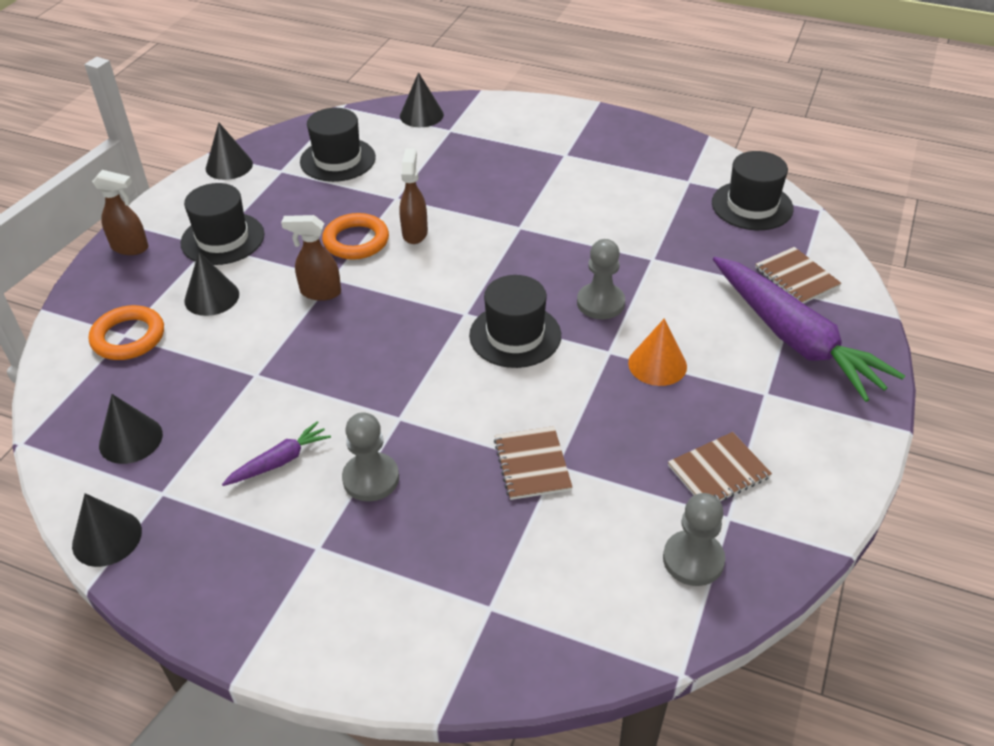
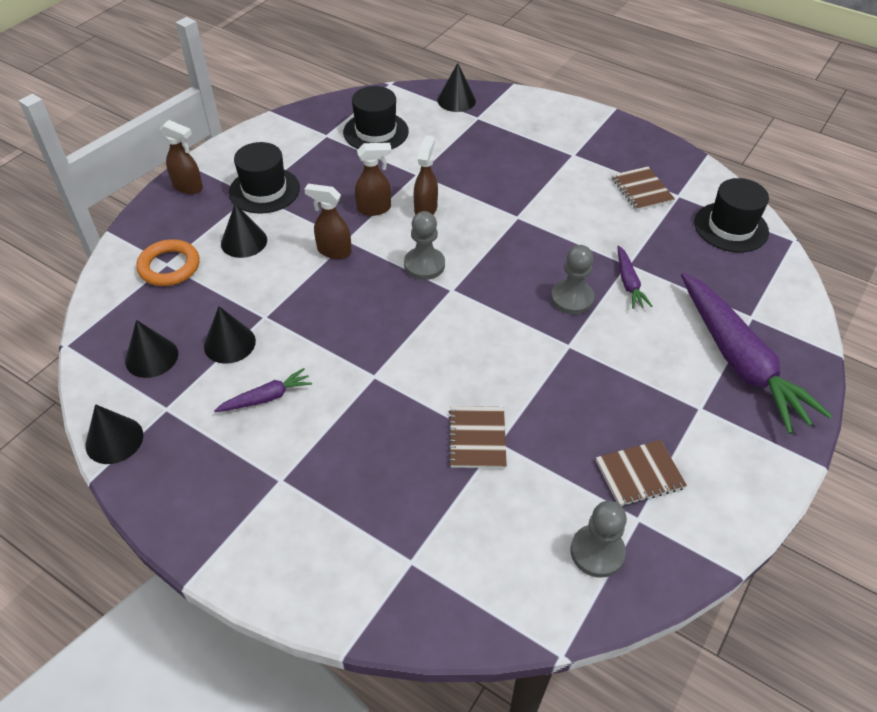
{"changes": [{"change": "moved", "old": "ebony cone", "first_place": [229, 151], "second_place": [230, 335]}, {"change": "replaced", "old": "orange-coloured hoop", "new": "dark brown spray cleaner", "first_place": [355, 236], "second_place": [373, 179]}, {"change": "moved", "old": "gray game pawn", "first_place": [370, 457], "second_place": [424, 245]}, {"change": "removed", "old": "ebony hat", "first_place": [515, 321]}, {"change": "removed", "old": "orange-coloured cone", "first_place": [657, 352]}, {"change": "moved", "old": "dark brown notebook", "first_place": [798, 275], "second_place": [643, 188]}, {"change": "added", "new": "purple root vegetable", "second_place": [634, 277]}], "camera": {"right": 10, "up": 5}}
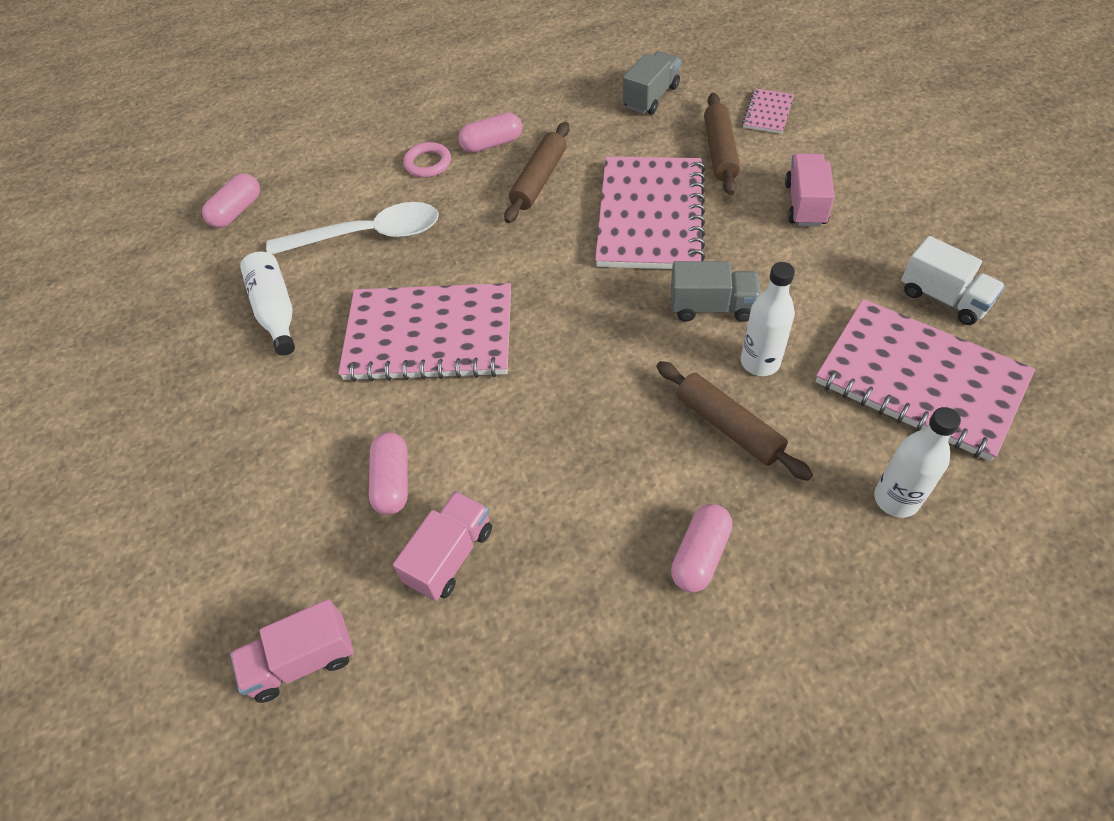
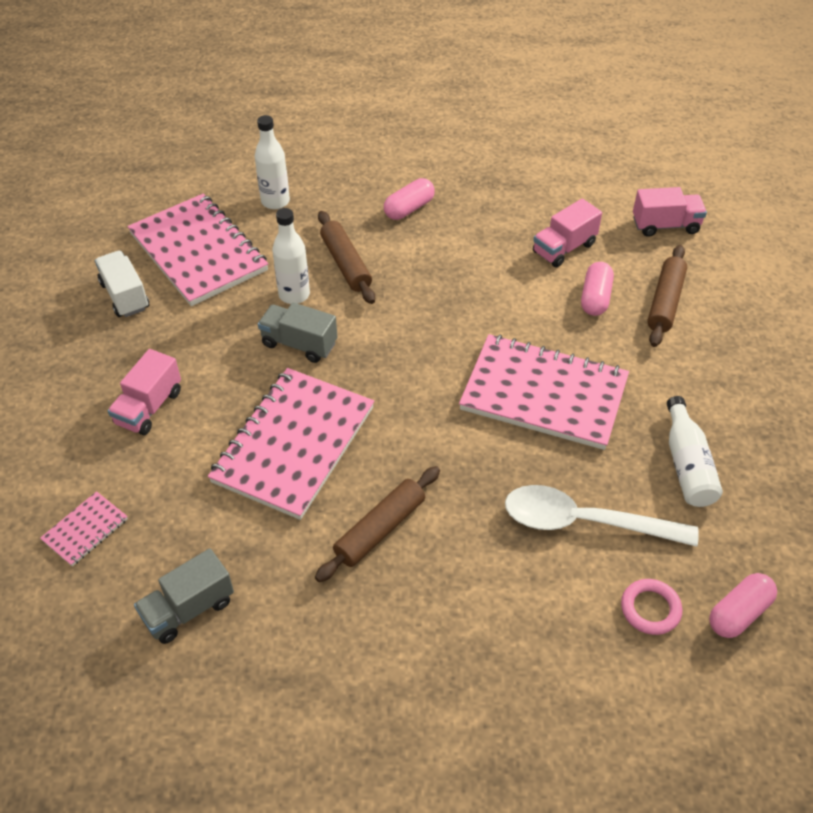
{"changes": [{"change": "moved", "old": "rose-pink hoop", "first_place": [427, 160], "second_place": [651, 607]}, {"change": "removed", "old": "rose-pink pill", "first_place": [490, 132]}, {"change": "moved", "old": "dark brown dough roller", "first_place": [722, 144], "second_place": [667, 296]}], "camera": {"right": -165, "up": -5}}
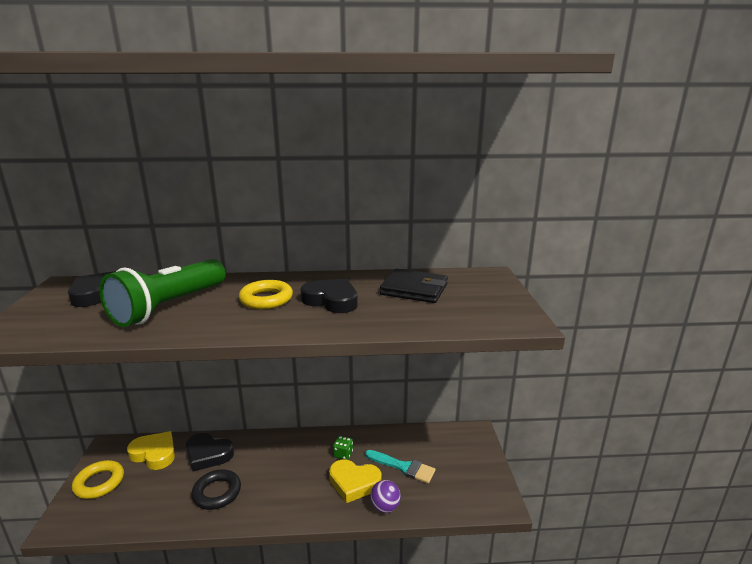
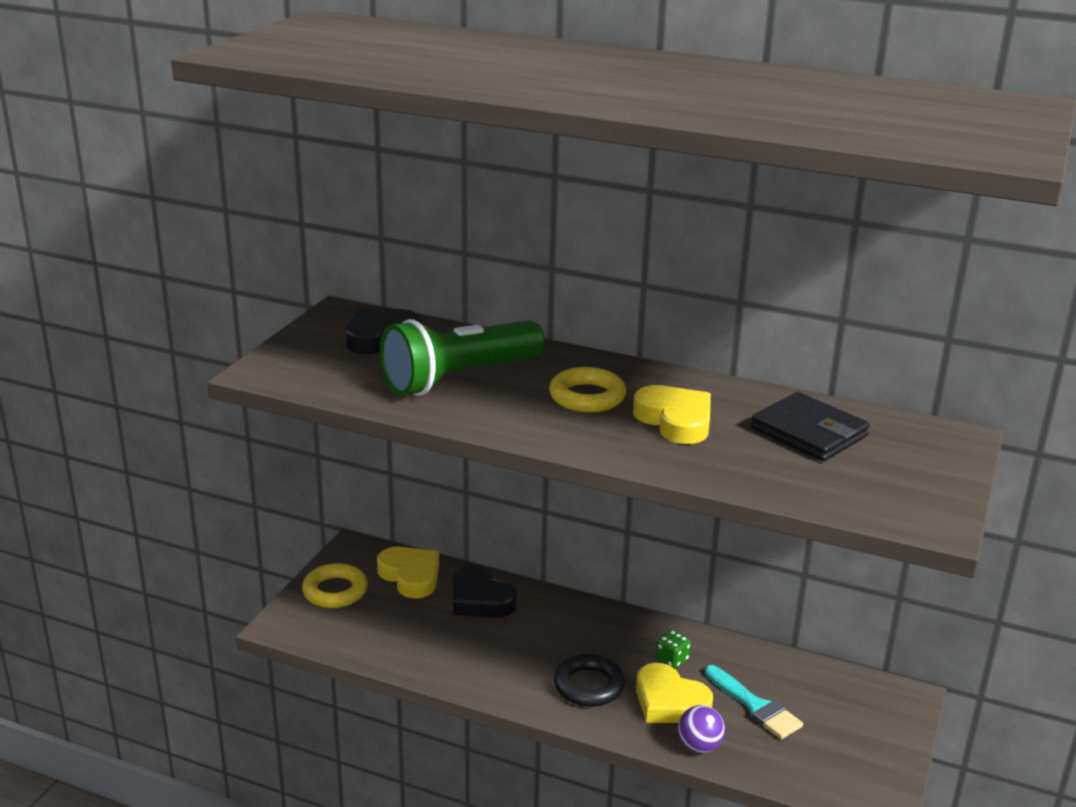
{"changes": [{"change": "moved", "old": "ebony hoop", "first_place": [216, 489], "second_place": [589, 680]}, {"change": "recoloured", "old": "ebony love heart", "new": "bright yellow love heart", "first_place": [329, 295], "second_place": [672, 414]}], "camera": {"right": 25, "up": 5}}
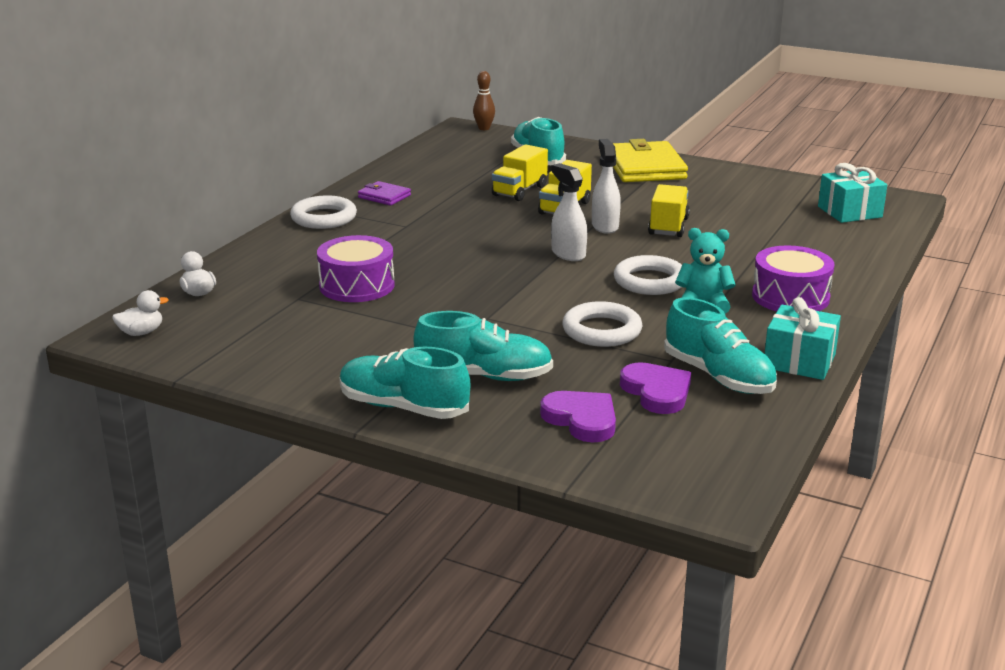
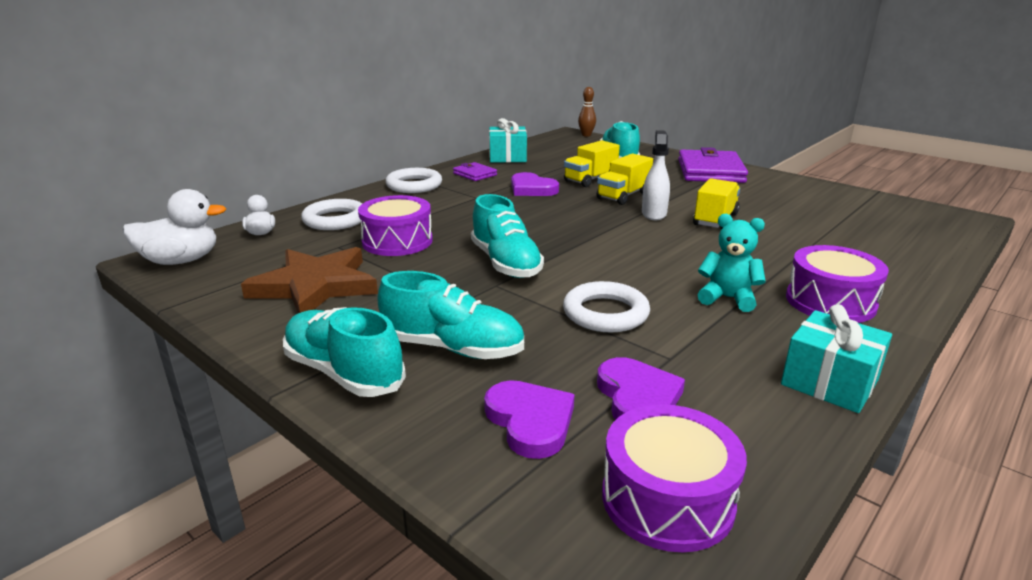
{"changes": [{"change": "resized", "old": "pure white duck", "first_place": [140, 313], "second_place": [174, 227], "factor": 1.81}, {"change": "removed", "old": "pure white spray cleaner", "first_place": [569, 212]}, {"change": "recoloured", "old": "bright yellow card wallet", "new": "purple card wallet", "first_place": [650, 160], "second_place": [713, 165]}, {"change": "moved", "old": "pure white hoop", "first_place": [648, 275], "second_place": [331, 214]}, {"change": "moved", "old": "turquoise lace-up shoe", "first_place": [720, 346], "second_place": [507, 236]}, {"change": "moved", "old": "turquoise gift", "first_place": [852, 193], "second_place": [508, 140]}, {"change": "added", "new": "dark brown star", "second_place": [309, 280]}, {"change": "added", "new": "purple love heart", "second_place": [535, 184]}, {"change": "added", "new": "purple toy drum", "second_place": [674, 478]}], "camera": {"right": 15, "up": 0}}
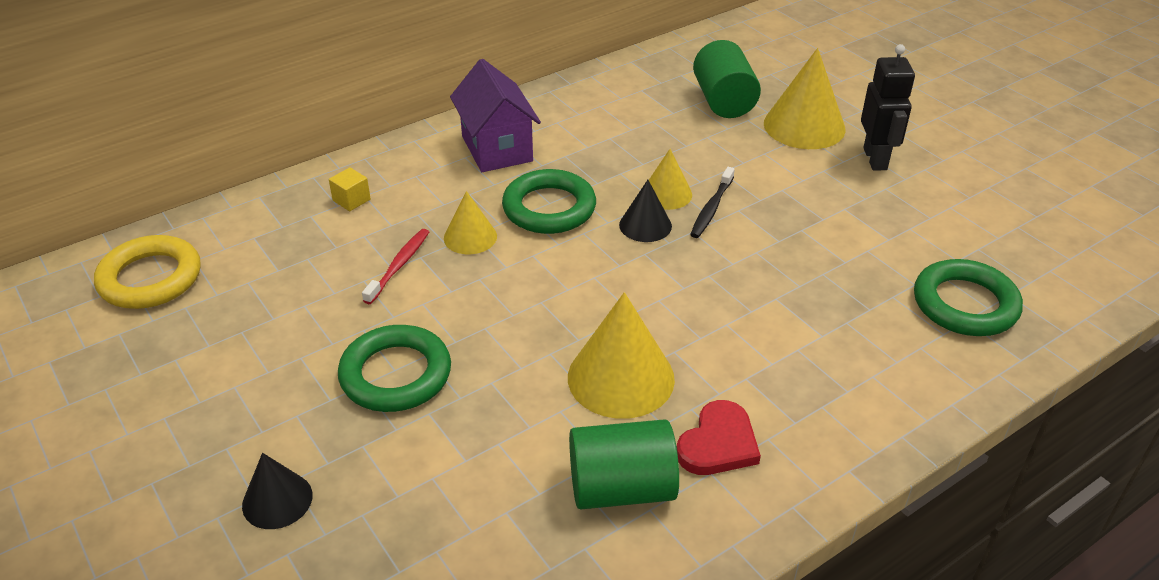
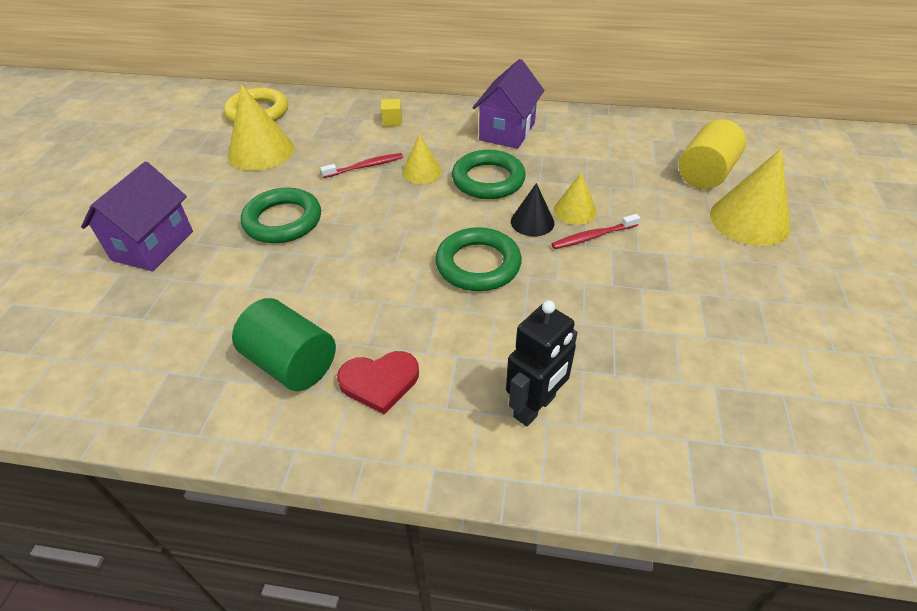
{"changes": [{"change": "replaced", "old": "ebony cone", "new": "purple house", "first_place": [277, 491], "second_place": [137, 216]}, {"change": "moved", "old": "bright yellow cone", "first_place": [621, 355], "second_place": [261, 128]}, {"change": "recoloured", "old": "ebony toothbrush", "new": "scarlet toothbrush", "first_place": [712, 202], "second_place": [596, 231]}, {"change": "recoloured", "old": "leaf-green cylinder shape", "new": "bright yellow cylinder shape", "first_place": [727, 79], "second_place": [712, 154]}, {"change": "moved", "old": "ebony robot figure", "first_place": [888, 107], "second_place": [541, 363]}, {"change": "moved", "old": "leaf-green hoop", "first_place": [968, 297], "second_place": [478, 259]}], "camera": {"right": 45, "up": 5}}
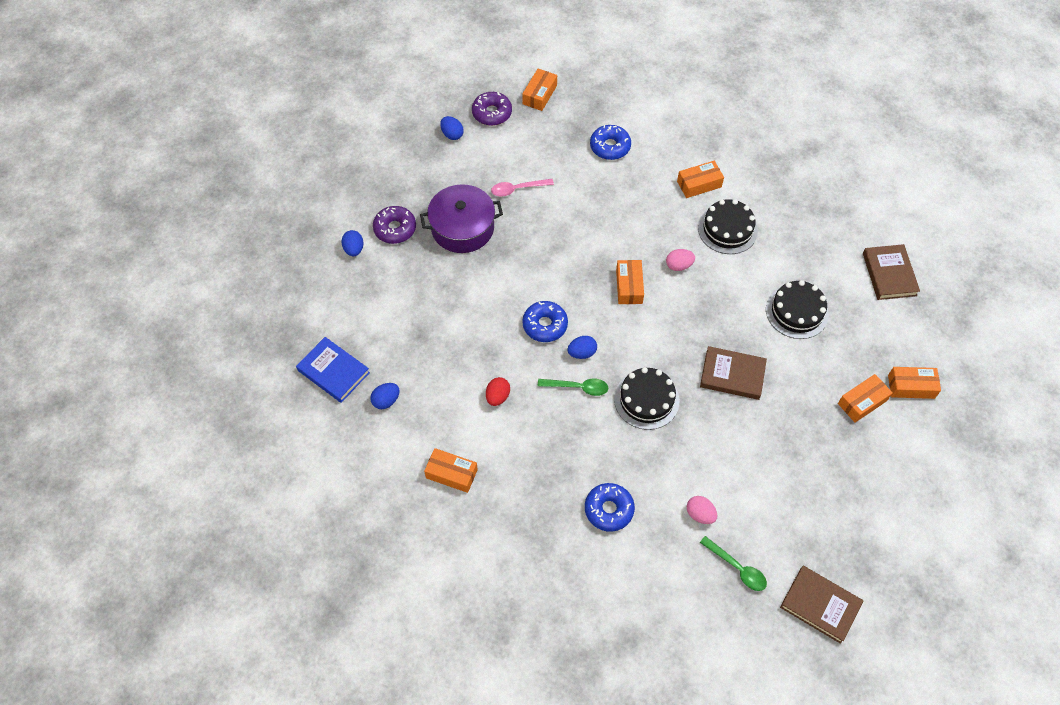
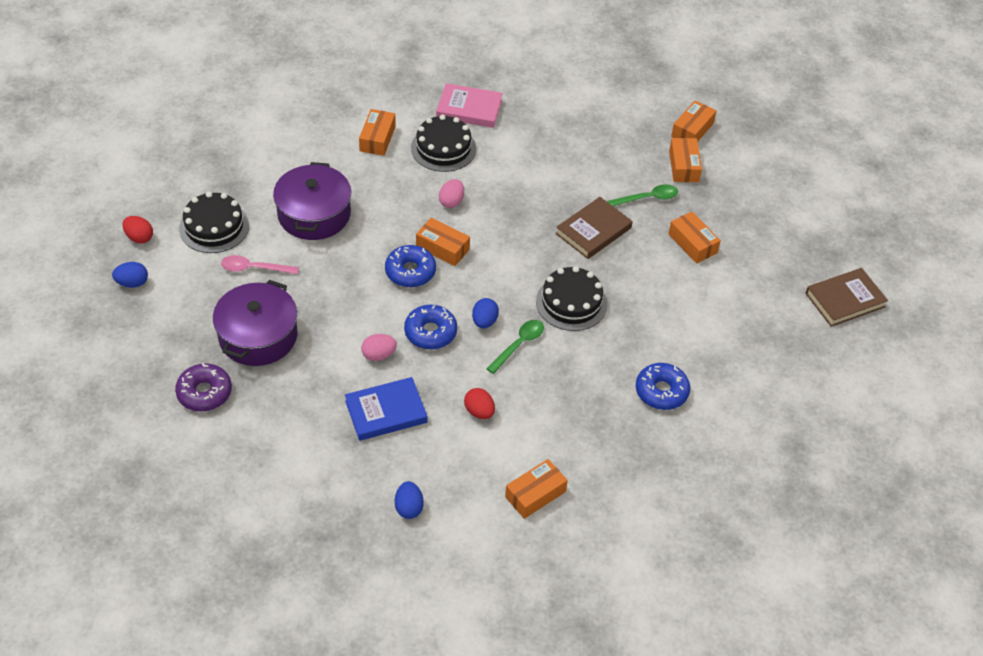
{"changes": [{"change": "moved", "old": "royal blue book", "first_place": [333, 370], "second_place": [386, 409]}, {"change": "removed", "old": "royal blue toy egg", "first_place": [352, 243]}, {"change": "replaced", "old": "purple doughnut", "new": "scarlet toy egg", "first_place": [492, 109], "second_place": [138, 230]}, {"change": "turned", "old": "rose-pink teaspoon", "first_place": [522, 188], "second_place": [260, 264], "degrees": 75}, {"change": "moved", "old": "orange-coloured package", "first_place": [539, 90], "second_place": [695, 237]}, {"change": "moved", "old": "royal blue doughnut", "first_place": [610, 142], "second_place": [410, 266]}, {"change": "moved", "old": "rose-pink toy egg", "first_place": [702, 510], "second_place": [379, 347]}, {"change": "moved", "old": "leaf-green teaspoon", "first_place": [733, 563], "second_place": [642, 195]}, {"change": "moved", "old": "ebony gateau", "first_place": [797, 309], "second_place": [214, 222]}, {"change": "removed", "old": "dark brown book", "first_place": [891, 272]}, {"change": "added", "new": "purple pot", "second_place": [312, 201]}, {"change": "added", "new": "rose-pink book", "second_place": [469, 105]}], "camera": {"right": -60, "up": -10}}
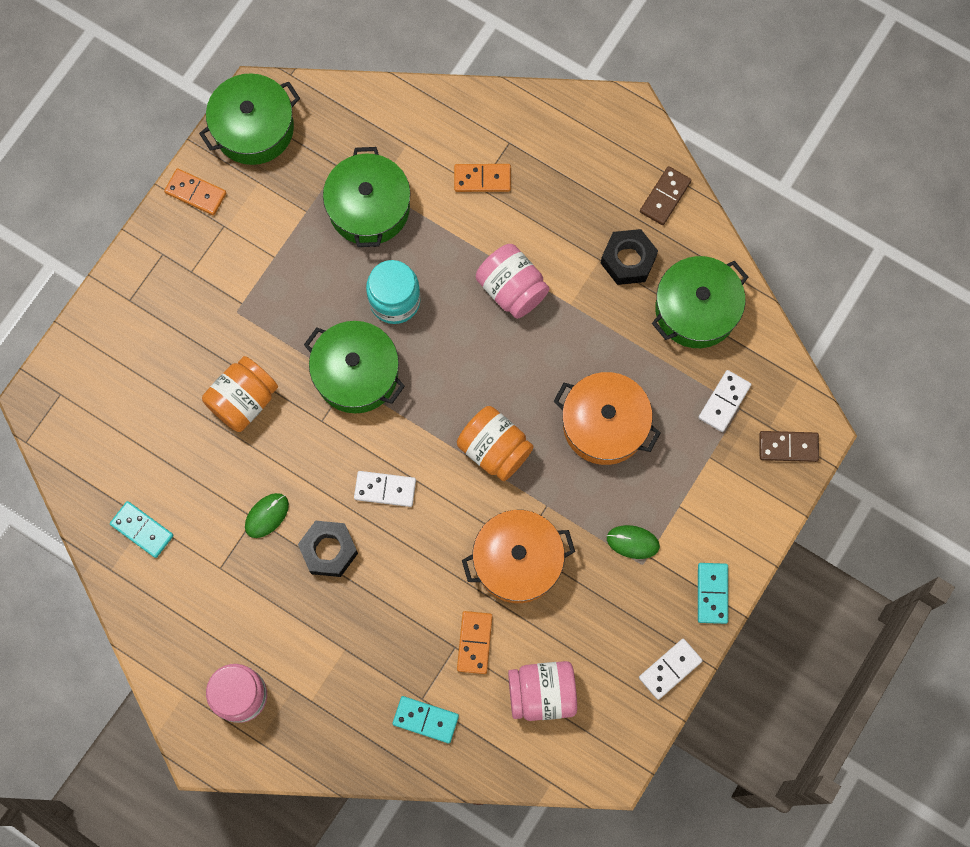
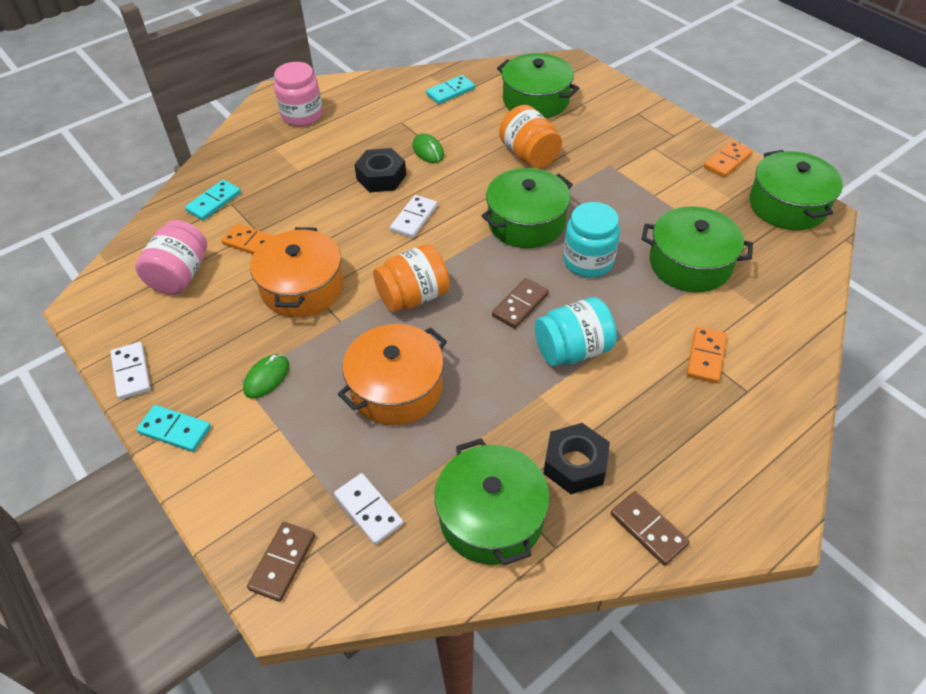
{"changes": [{"change": "recoloured", "old": "rose-pink preserve jar", "new": "turquoise preserve jar", "first_place": [512, 281], "second_place": [576, 331]}, {"change": "added", "new": "dark brown domino piece", "second_place": [520, 303]}, {"change": "added", "new": "leaf-green pot", "second_place": [538, 85]}], "camera": {"right": 110, "up": -25}}
